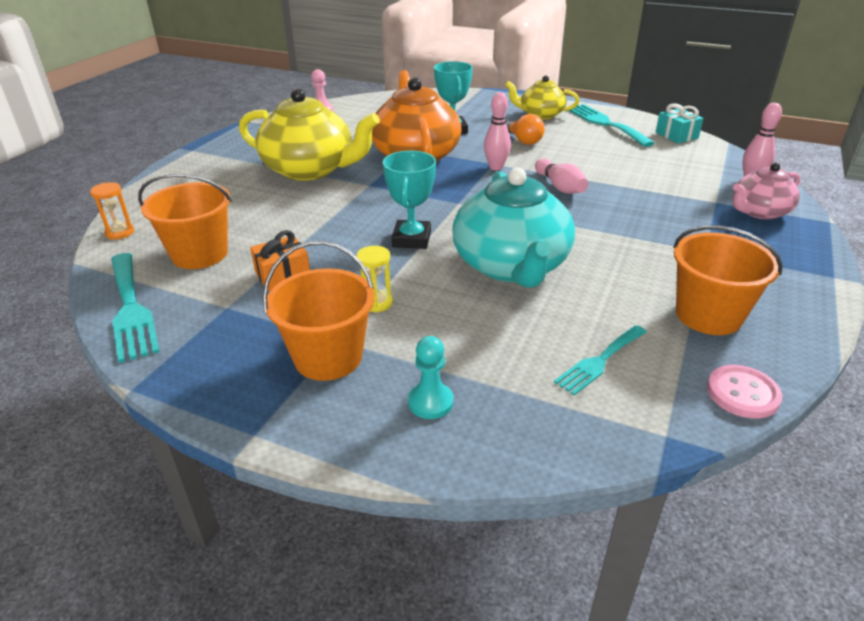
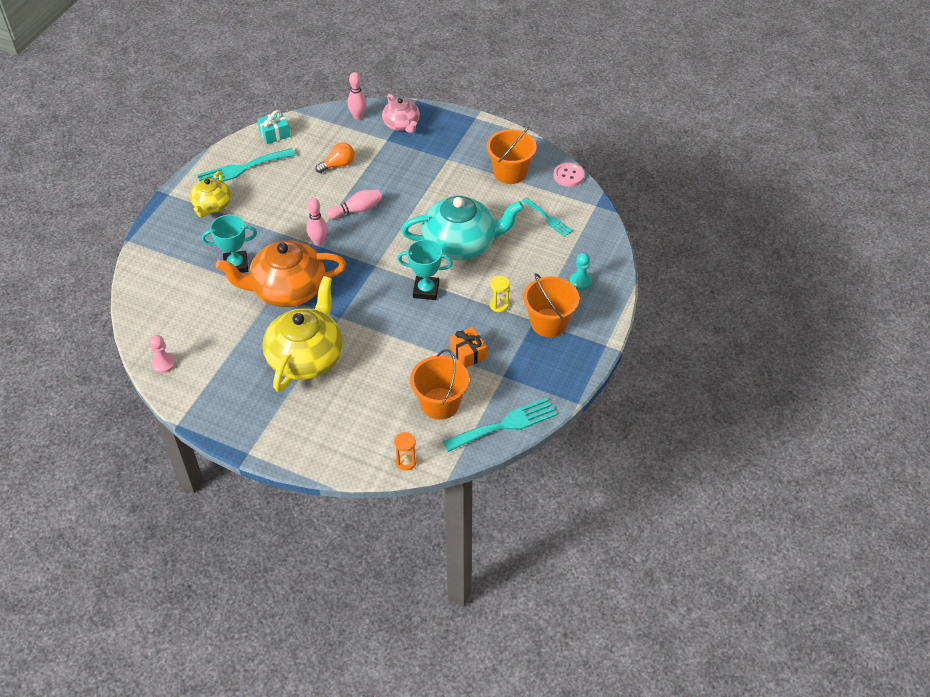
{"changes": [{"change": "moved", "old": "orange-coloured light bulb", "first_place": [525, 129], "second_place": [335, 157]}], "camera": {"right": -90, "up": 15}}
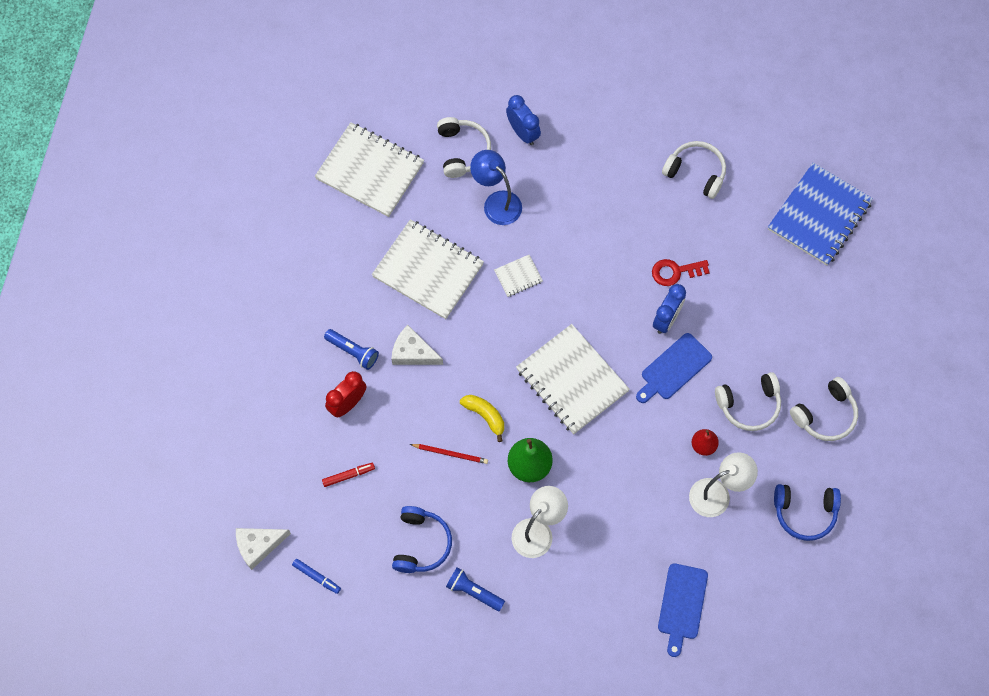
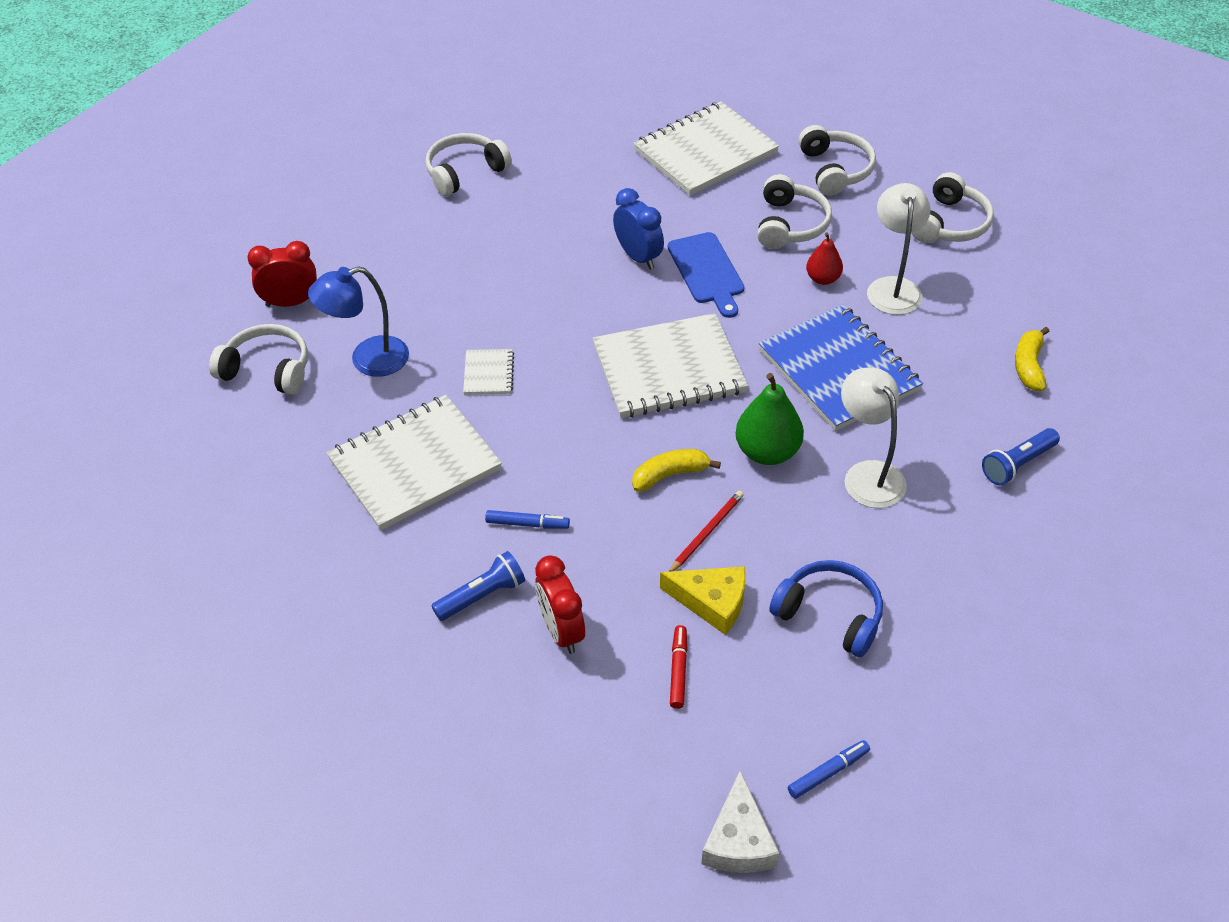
{"changes": [{"change": "moved", "old": "pure white notebook", "first_place": [369, 169], "second_place": [706, 148]}, {"change": "replaced", "old": "pure white piece of cheese", "new": "royal blue felt pen", "first_place": [417, 345], "second_place": [527, 519]}, {"change": "moved", "old": "royal blue torch", "first_place": [475, 589], "second_place": [1021, 457]}, {"change": "recoloured", "old": "royal blue clock", "new": "scarlet clock", "first_place": [523, 120], "second_place": [282, 274]}, {"change": "removed", "old": "scarlet latchkey", "first_place": [681, 272]}, {"change": "replaced", "old": "royal blue bread board", "new": "bright yellow banana fruit", "first_place": [683, 610], "second_place": [1032, 359]}, {"change": "moved", "old": "royal blue notebook", "first_place": [820, 214], "second_place": [841, 368]}, {"change": "recoloured", "old": "royal blue over-ear headphones", "new": "pure white over-ear headphones", "first_place": [807, 512], "second_place": [952, 207]}, {"change": "added", "new": "bright yellow piece of cheese", "second_place": [703, 600]}], "camera": {"right": -65, "up": -20}}
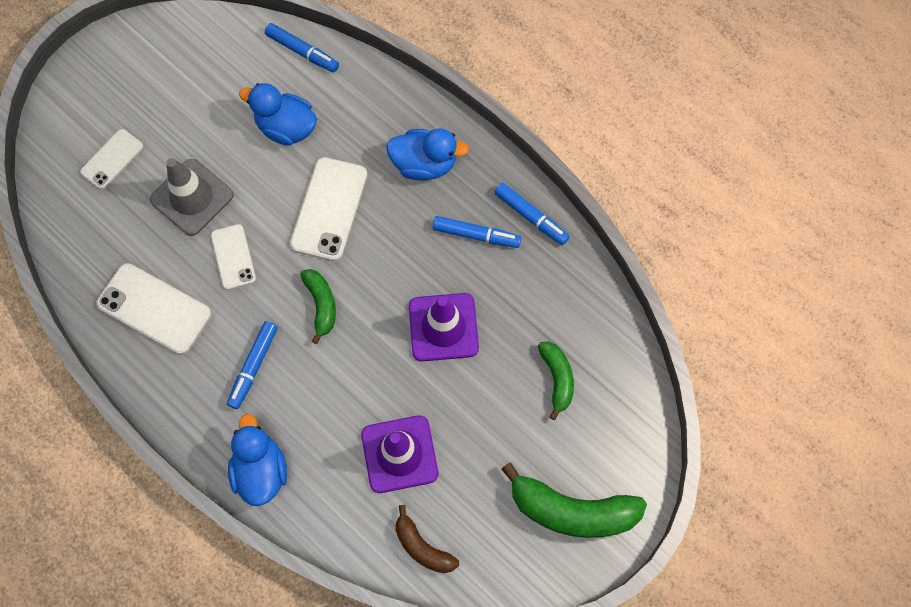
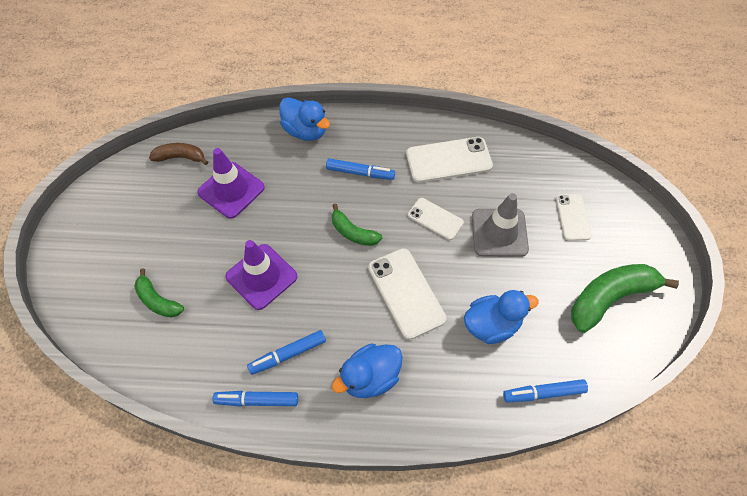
{"changes": [{"change": "turned", "old": "royal blue felt pen", "first_place": [252, 365], "second_place": [360, 169], "degrees": 120}, {"change": "moved", "old": "leaf-green banana fruit", "first_place": [574, 500], "second_place": [625, 298]}], "camera": {"right": 140, "up": -10}}
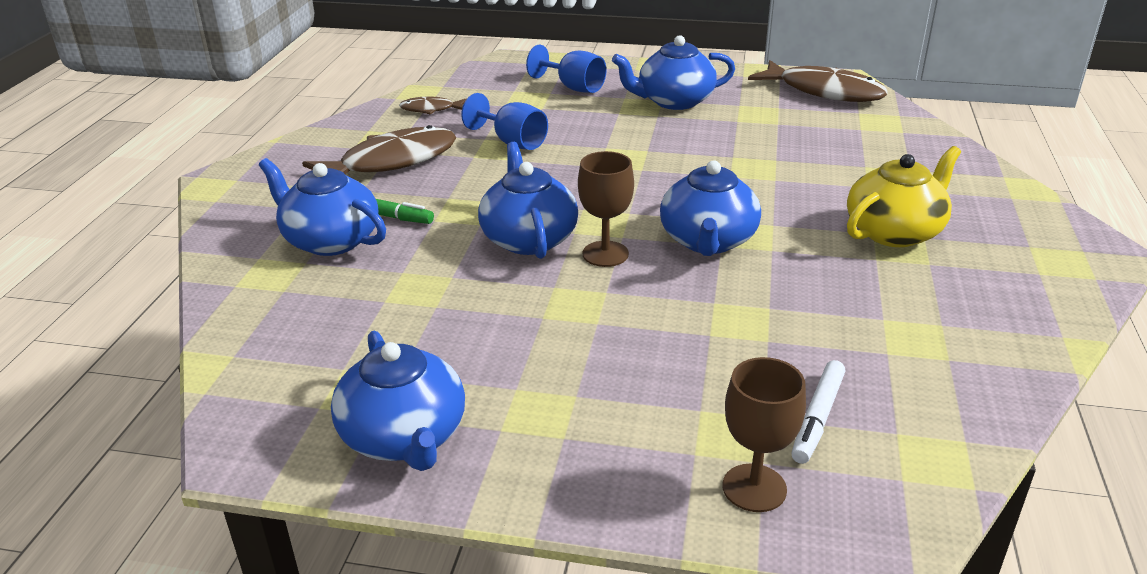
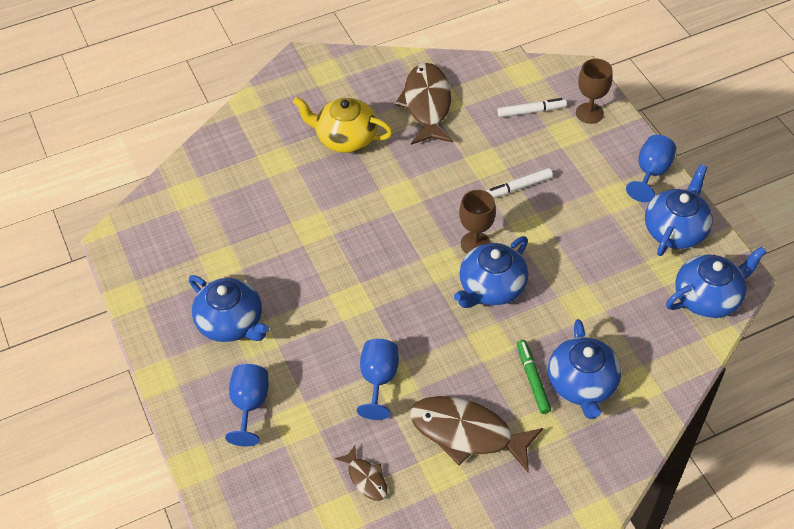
{"changes": [{"change": "moved", "old": "royal blue tea pot", "first_place": [710, 208], "second_place": [716, 282]}, {"change": "moved", "old": "dark brown toy fish", "first_place": [818, 81], "second_place": [424, 104]}, {"change": "added", "new": "pure white felt pen", "second_place": [520, 183]}, {"change": "added", "new": "royal blue chalice", "second_place": [651, 168]}], "camera": {"right": -125, "up": 20}}
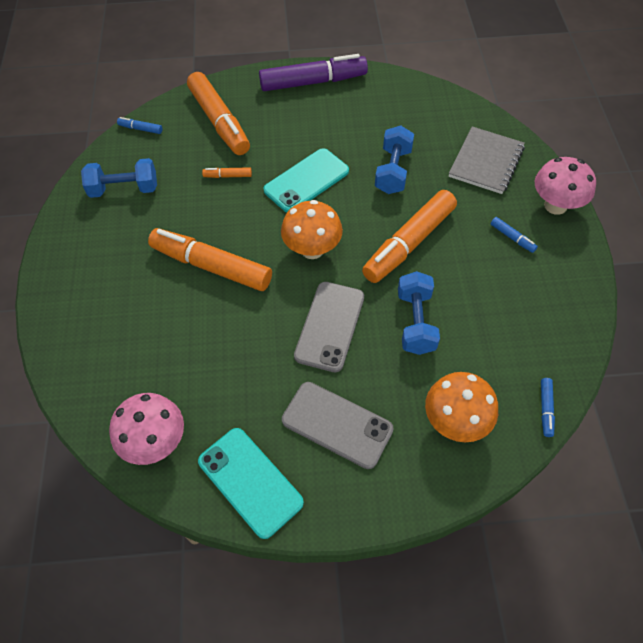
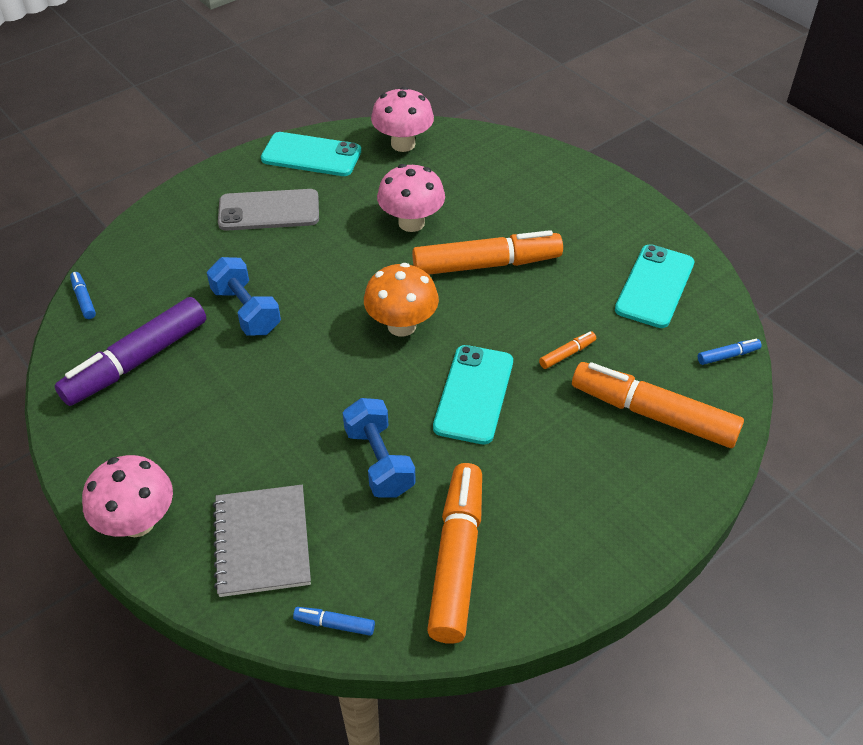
{"changes": [{"change": "replaced", "old": "royal blue hand weight", "new": "turquoise phone", "first_place": [119, 178], "second_place": [654, 286]}, {"change": "moved", "old": "purple felt pen", "first_place": [313, 72], "second_place": [130, 351]}, {"change": "removed", "old": "gray phone", "first_place": [329, 327]}, {"change": "moved", "old": "orange-coloured felt pen", "first_place": [409, 236], "second_place": [454, 553]}, {"change": "removed", "old": "orange-coloured mushroom", "first_place": [461, 407]}, {"change": "moved", "old": "royal blue felt pen", "first_place": [514, 235], "second_place": [334, 621]}, {"change": "added", "new": "rose-pink mushroom", "second_place": [411, 198]}], "camera": {"right": 145, "up": -10}}
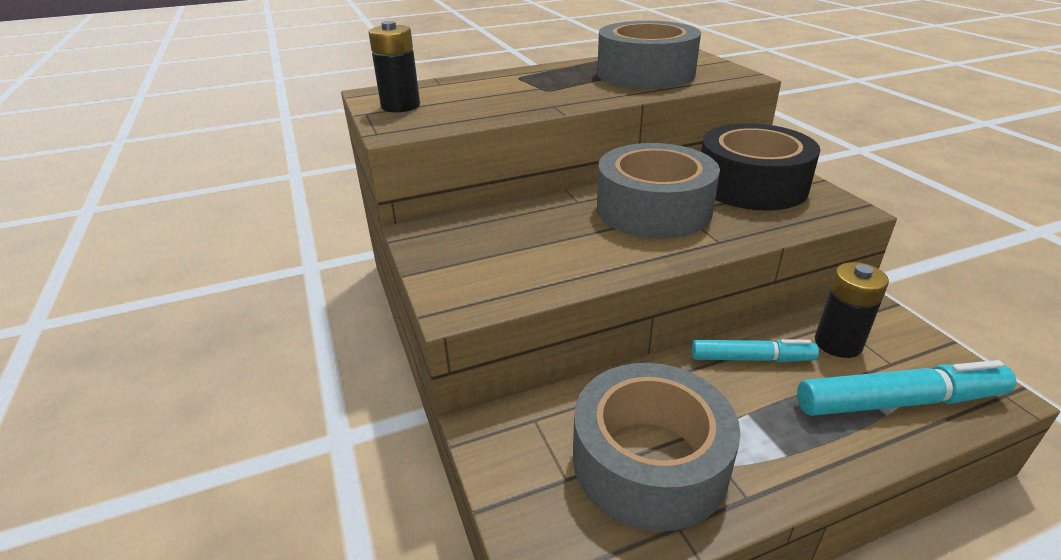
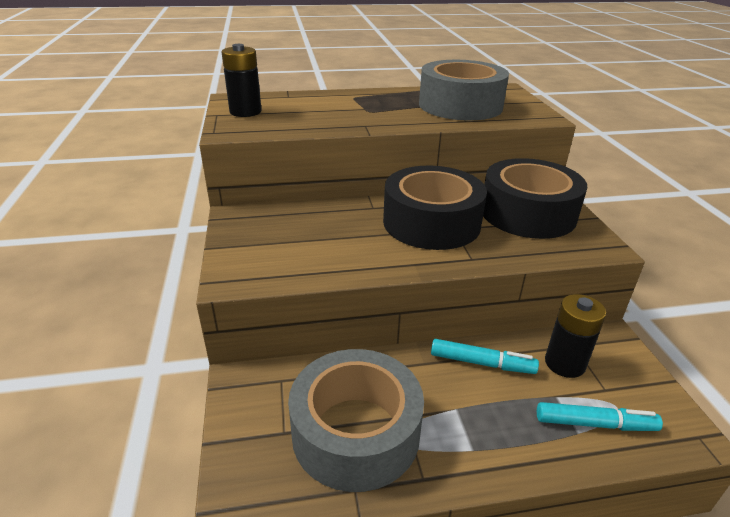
{"changes": [{"change": "recoloured", "old": "gray tape", "new": "ebony tape", "first_place": [658, 191], "second_place": [435, 208]}, {"change": "resized", "old": "turquoise felt pen", "first_place": [906, 388], "second_place": [600, 416], "factor": 0.63}], "camera": {"right": 10, "up": 0}}
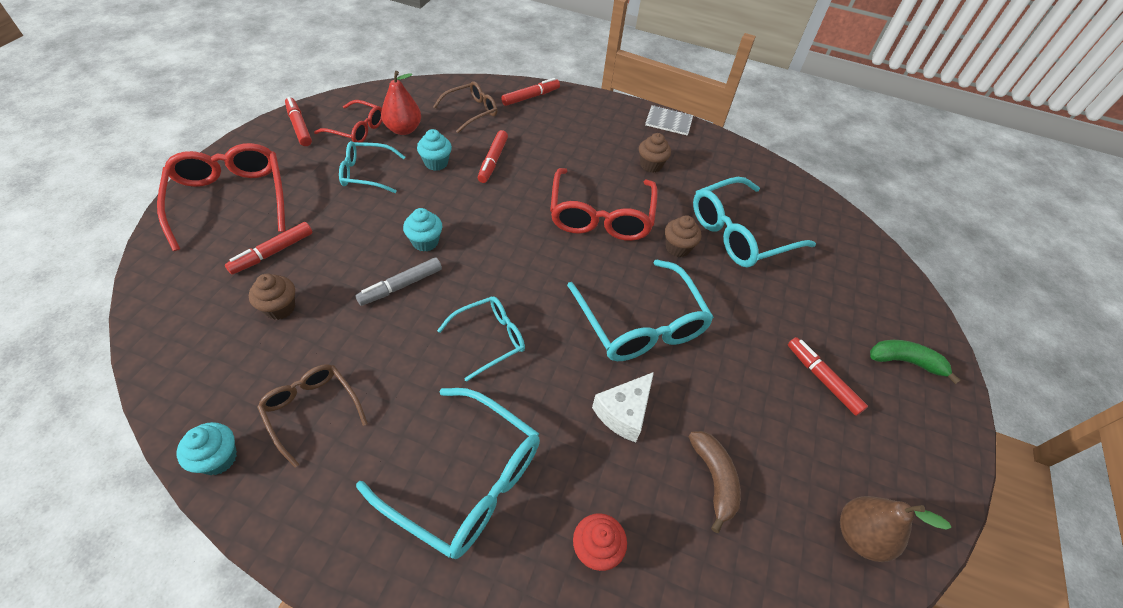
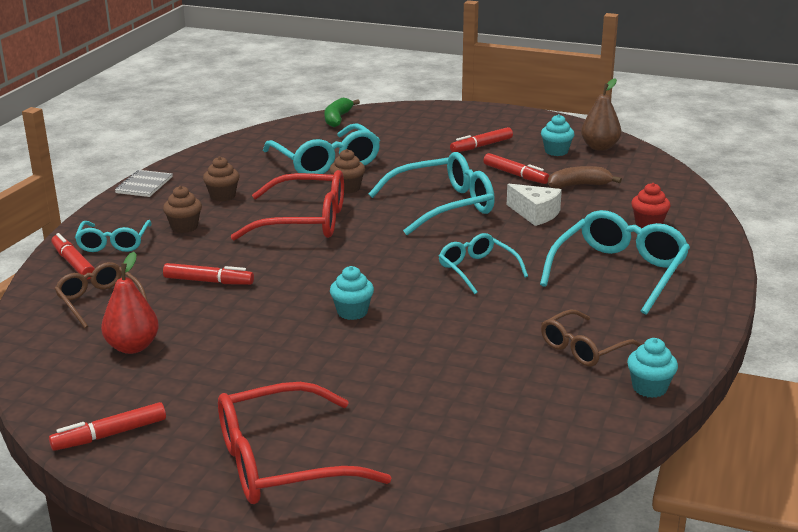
{"changes": [{"change": "moved", "old": "scarlet felt pen", "first_place": [269, 248], "second_place": [516, 168]}, {"change": "moved", "old": "dark brown muffin", "first_place": [272, 297], "second_place": [182, 209]}, {"change": "removed", "old": "scarlet eyeglasses", "first_place": [348, 121]}, {"change": "moved", "old": "turquoise eyeglasses", "first_place": [372, 167], "second_place": [113, 236]}, {"change": "removed", "old": "gray felt pen", "first_place": [398, 281]}, {"change": "moved", "old": "turquoise muffin", "first_place": [434, 150], "second_place": [557, 135]}, {"change": "moved", "old": "leaf-green banana fruit", "first_place": [915, 362], "second_place": [342, 112]}], "camera": {"right": -85, "up": -25}}
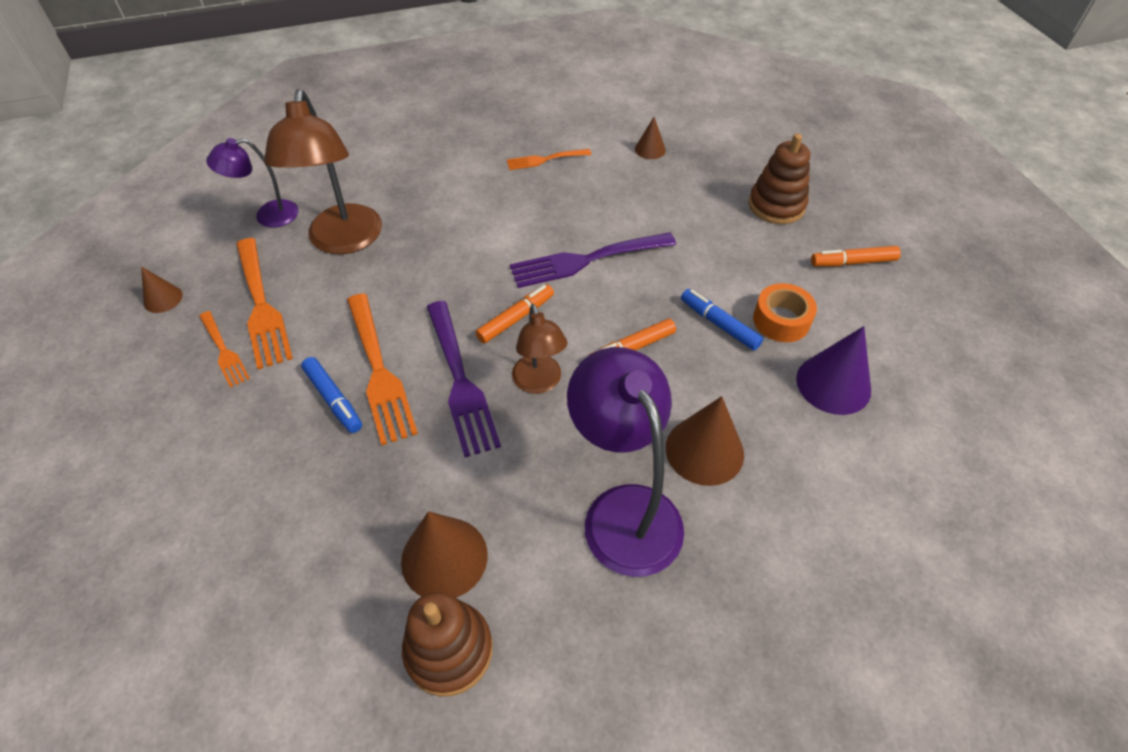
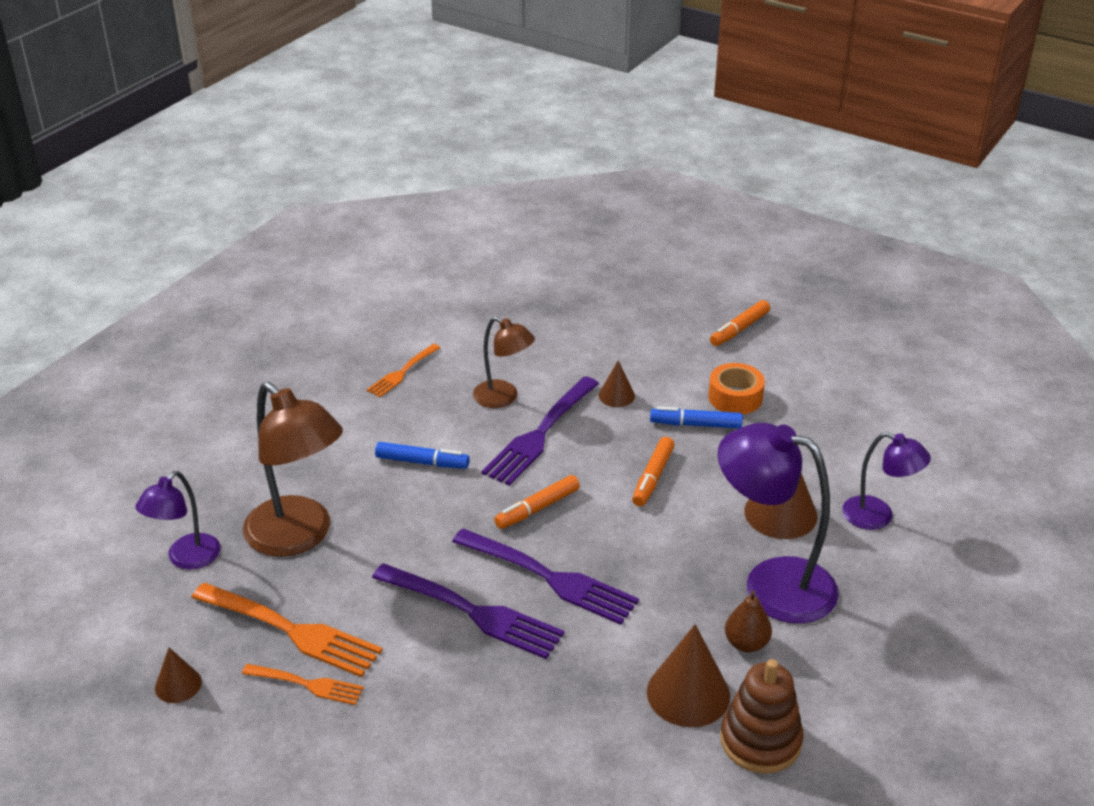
{"changes": [{"change": "moved", "old": "royal blue felt pen", "first_place": [331, 395], "second_place": [422, 455]}, {"change": "recoloured", "old": "orange-coloured fork", "new": "purple fork", "first_place": [382, 369], "second_place": [468, 611]}, {"change": "turned", "old": "orange-coloured felt pen", "first_place": [514, 314], "second_place": [537, 502], "degrees": -135}, {"change": "moved", "old": "dark brown reading lamp", "first_place": [539, 349], "second_place": [504, 362]}, {"change": "moved", "old": "dark brown cone", "first_place": [650, 138], "second_place": [617, 383]}, {"change": "removed", "old": "dark brown stacking rings", "first_place": [779, 178]}, {"change": "removed", "old": "purple cone", "first_place": [833, 370]}, {"change": "added", "new": "dark brown pear fruit", "second_place": [748, 621]}, {"change": "added", "new": "purple reading lamp", "second_place": [886, 481]}], "camera": {"right": -40, "up": -15}}
